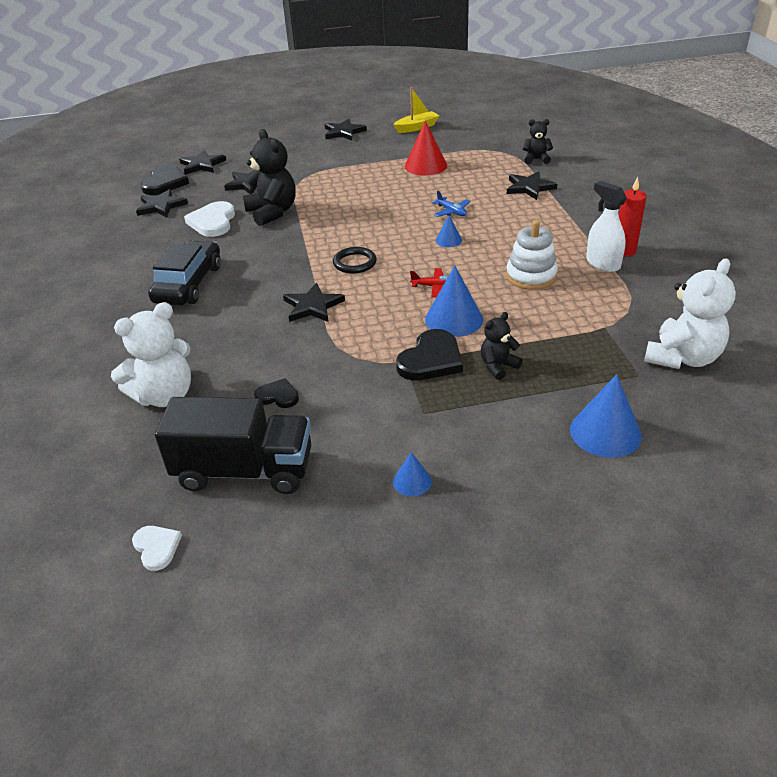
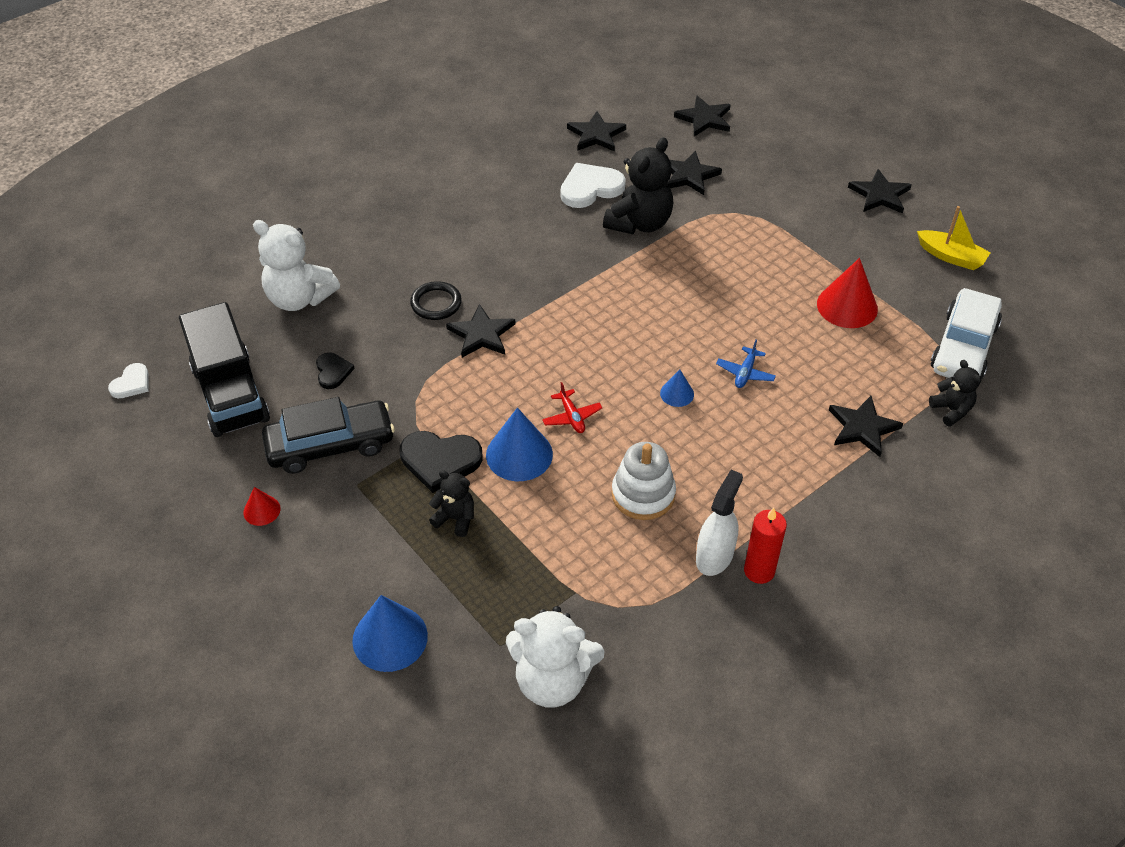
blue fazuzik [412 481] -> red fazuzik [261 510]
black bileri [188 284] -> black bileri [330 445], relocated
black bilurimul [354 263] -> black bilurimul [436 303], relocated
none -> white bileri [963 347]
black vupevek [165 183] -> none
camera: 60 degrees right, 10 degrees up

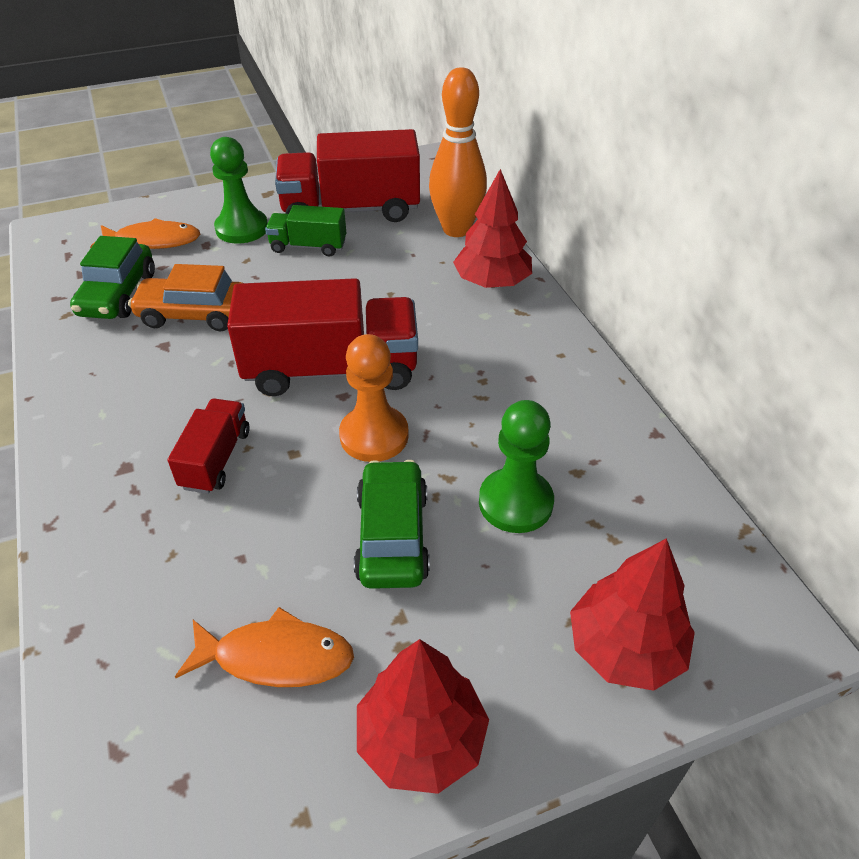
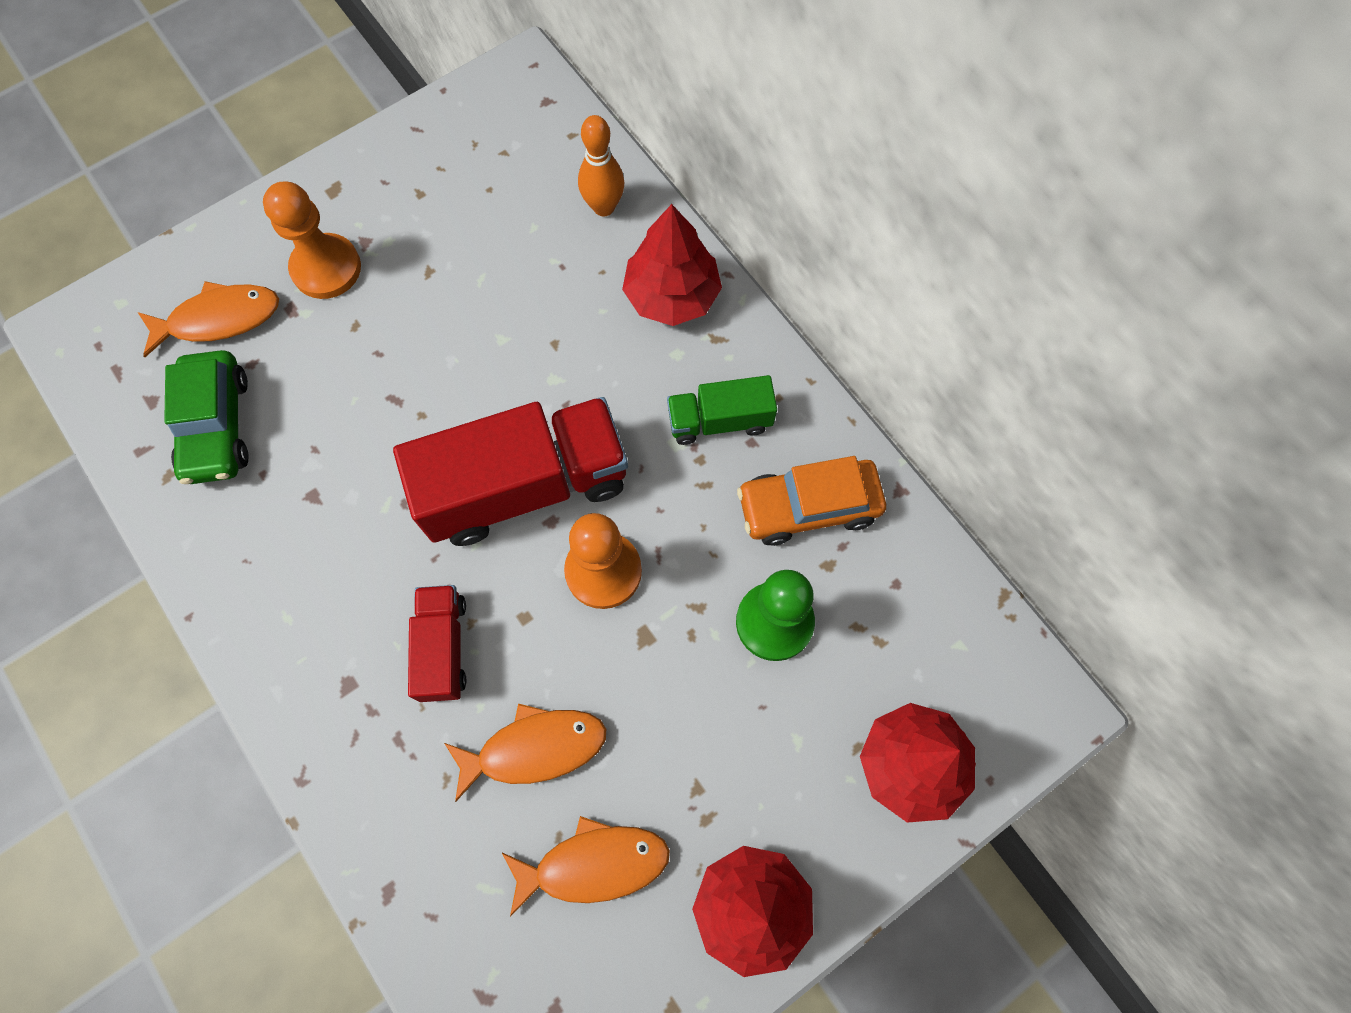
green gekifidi [242 228] -> orange gekifidi [326 268]
none -> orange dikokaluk [534 748]
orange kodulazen [456 229] -> orange kodulazen [604 207], x0.62
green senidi [308 246] -> green senidi [719 420], relocated
orange bileri [194 314] -> orange bileri [808 507], relocated
red senidi [351 210] -> none
green bileri [392 536] -> none
camera: 15 degrees left, 25 degrees up

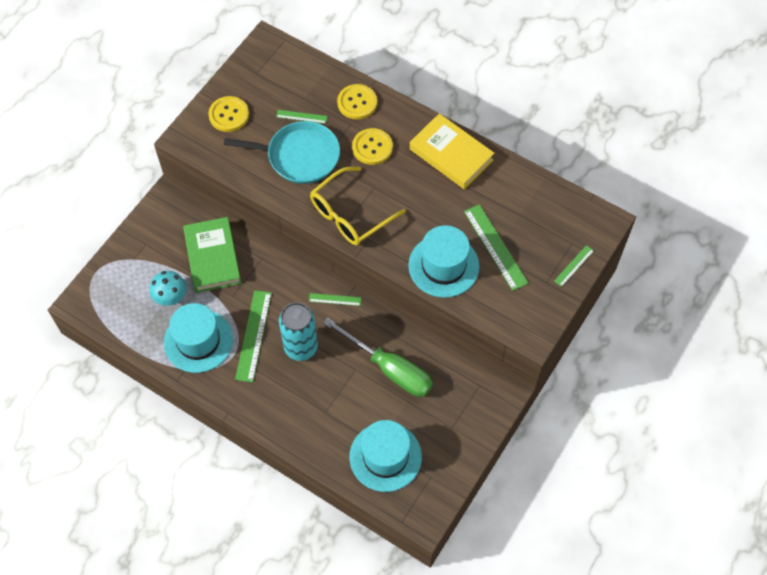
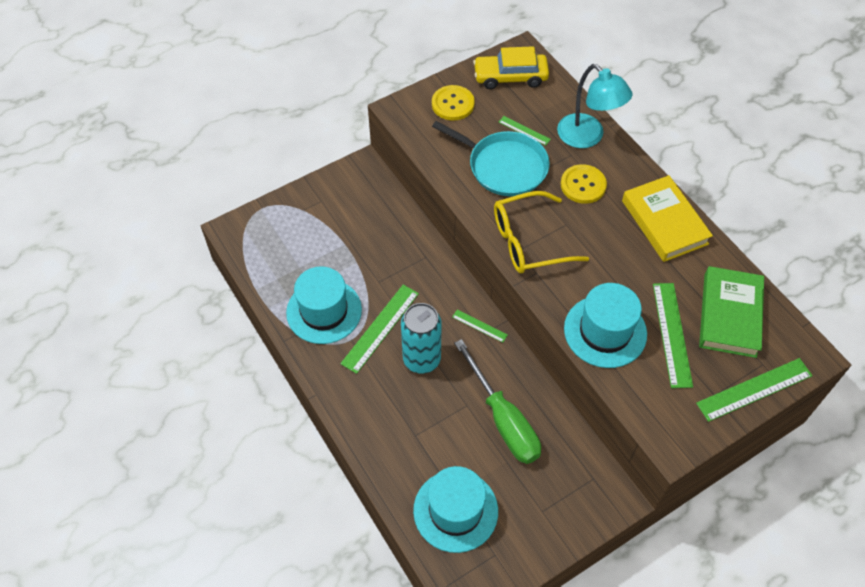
none -> yellow bileri [510 77]
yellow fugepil [357 103] -> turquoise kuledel [587 137]
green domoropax [573 266] -> green domoropax [754 389], x1.88
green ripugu [212 257] -> green ripugu [729 315], relocated
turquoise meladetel [171 298] -> none
camera: 25 degrees right, 5 degrees down

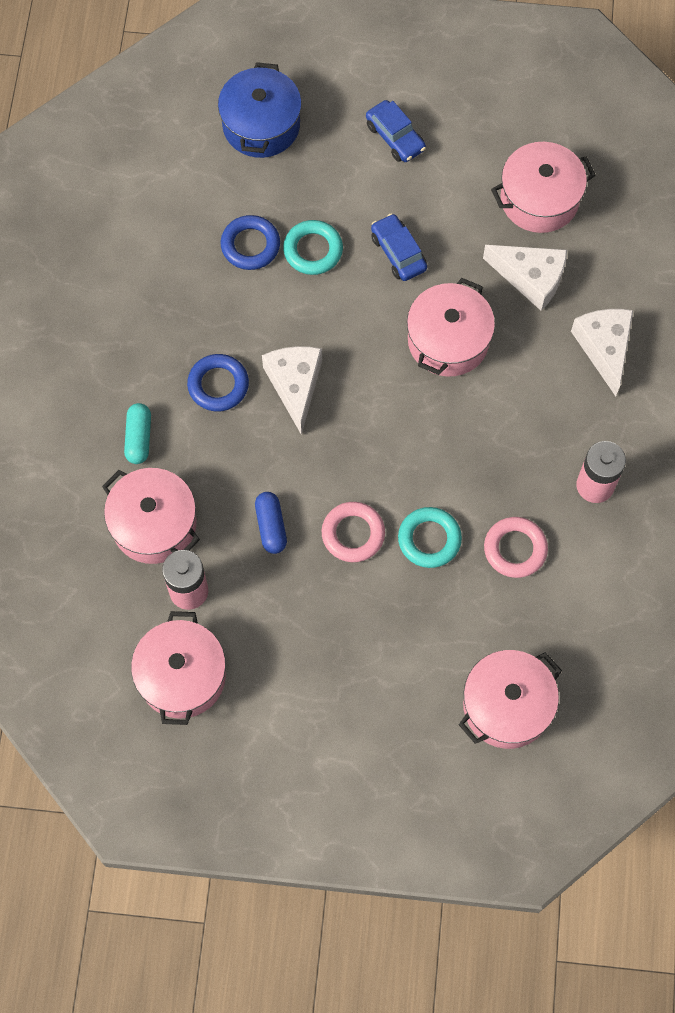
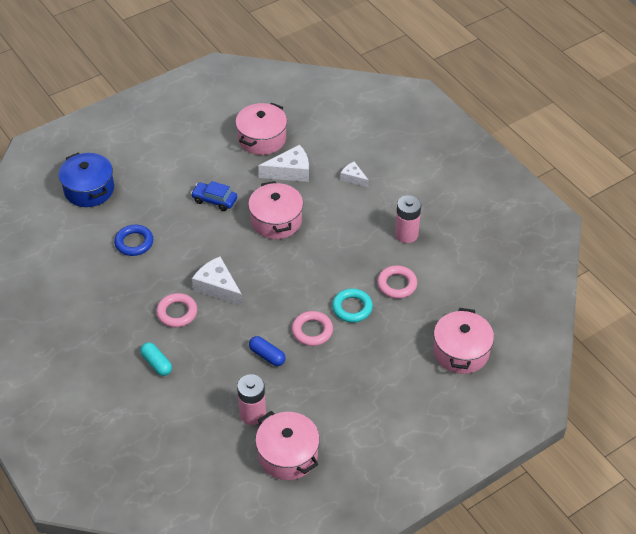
blue bilurimul [218 385] -> pink bilurimul [177 313]
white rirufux [604 348] -> white rirufux [353 178], x0.59
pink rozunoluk [154 524] -> none
turquoise bilurimul [313 250] -> none
blue bileri [395 137] -> none
camera: 40 degrees left, 20 degrees down

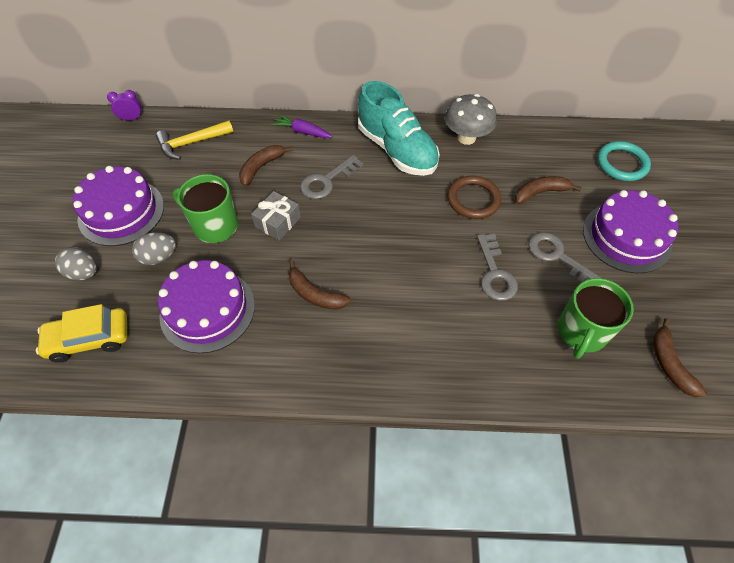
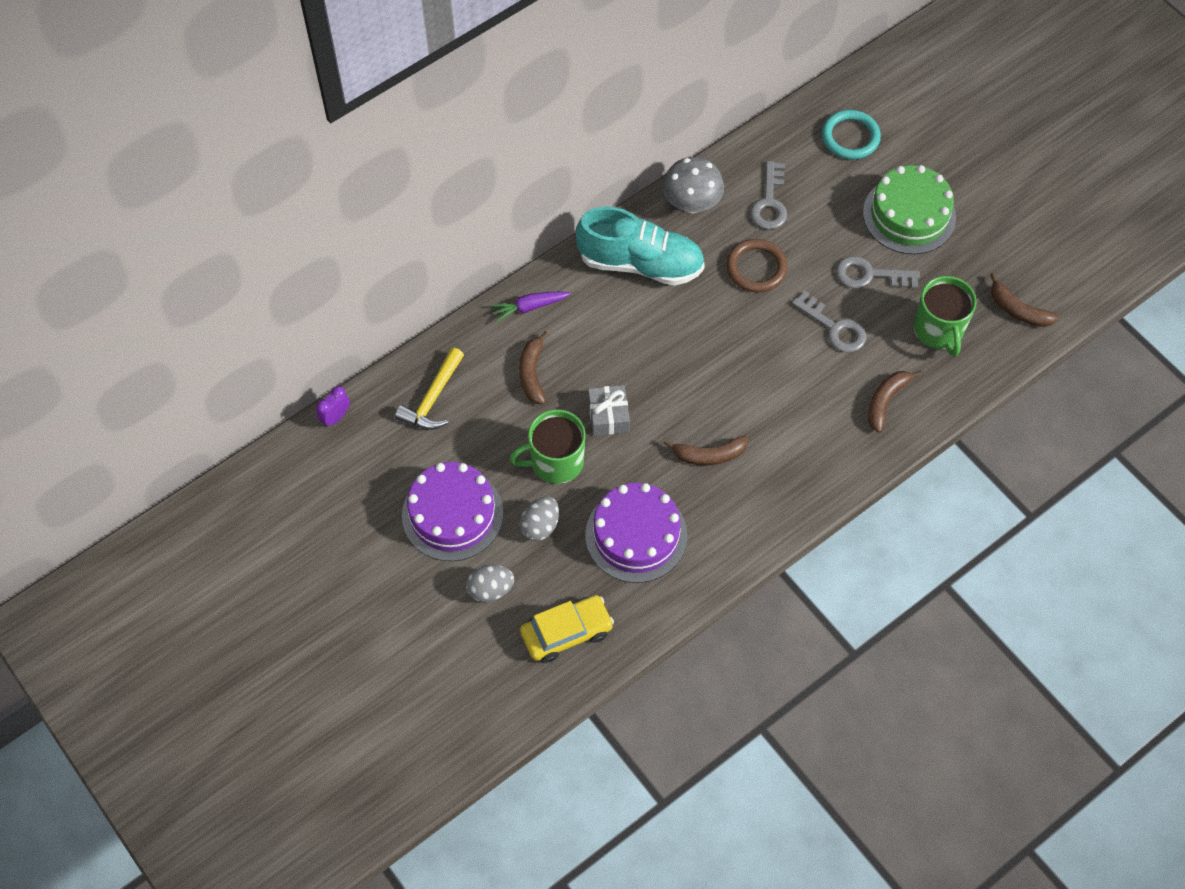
yellow bileri [89 339] -> yellow bileri [566 632], 150 degrees counterclockwise
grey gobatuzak [327 181] -> grey gobatuzak [769 202], relocated
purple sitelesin [626 237] -> green sitelesin [909 215]
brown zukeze [540 193] -> brown zukeze [886 401], relocated
camera: 40 degrees left, 5 degrees up

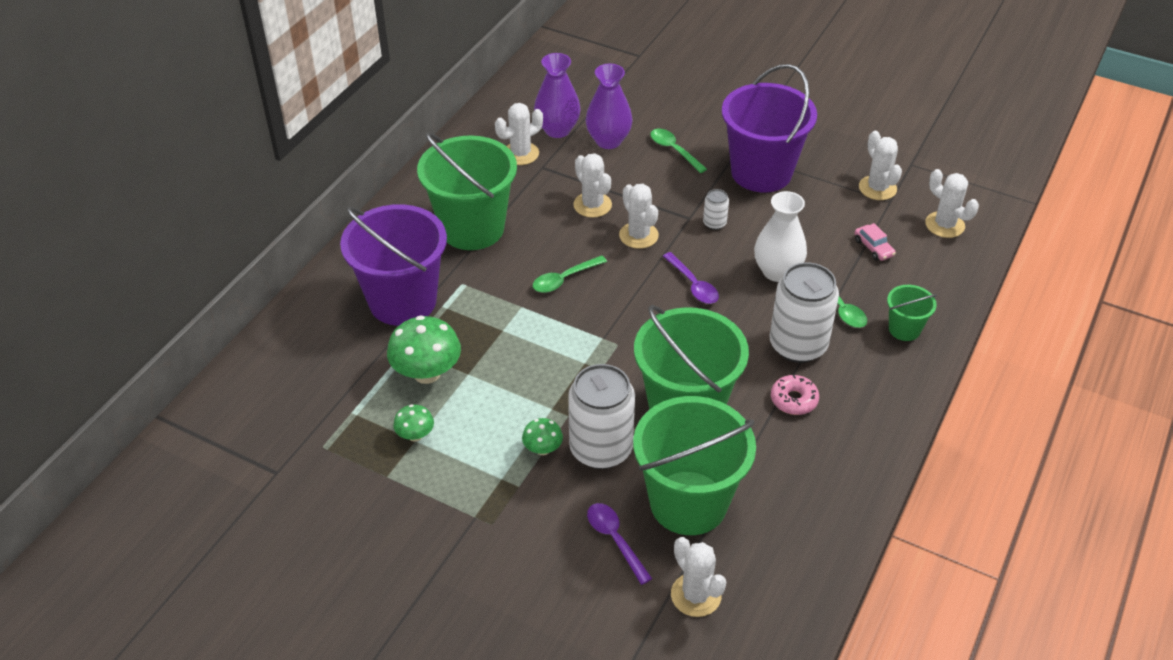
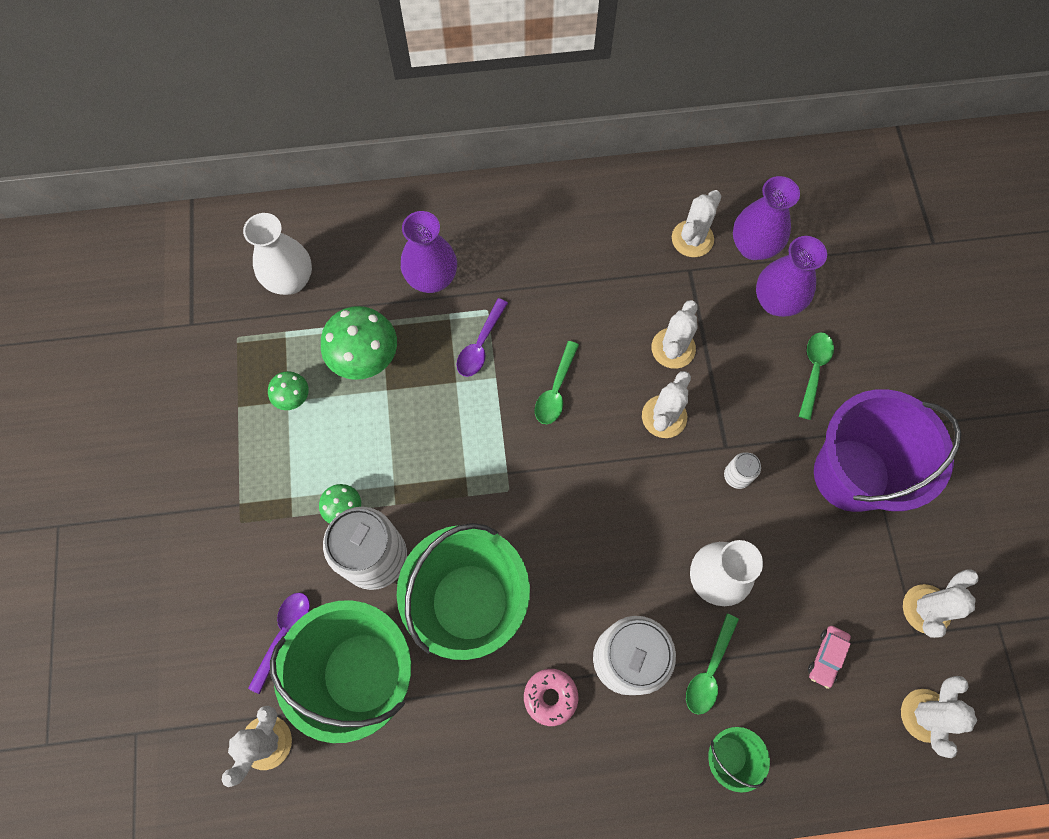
none -> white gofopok [291 280]
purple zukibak [402 301] -> purple gofopok [432 279]
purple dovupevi [693 285] -> purple dovupevi [480 345], relocated
green dovupevi [564 279] -> green dovupevi [556 390], 90 degrees counterclockwise
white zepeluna [520 154] -> white zepeluna [692 239], 75 degrees counterclockwise
green zukibak [472 228] -> none
camera: 55 degrees right, 25 degrees up

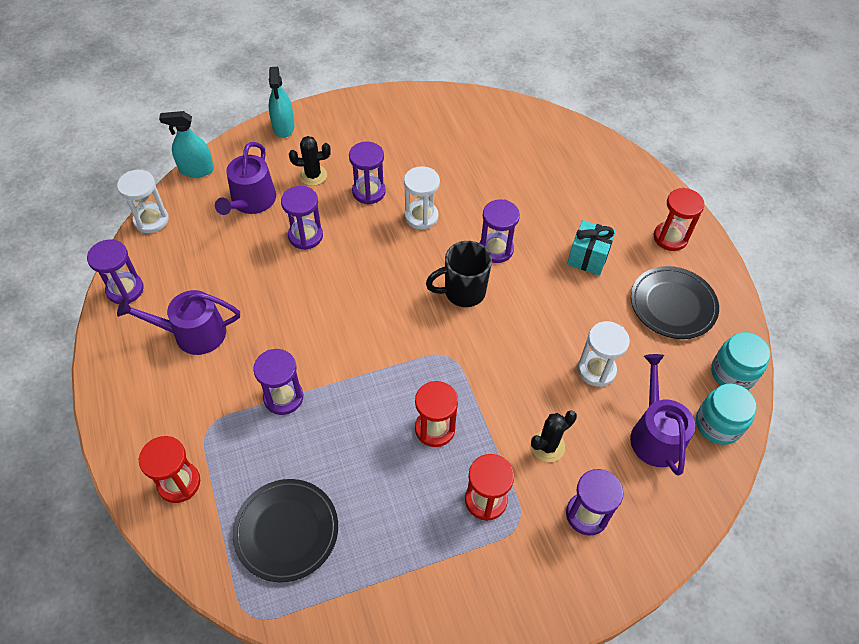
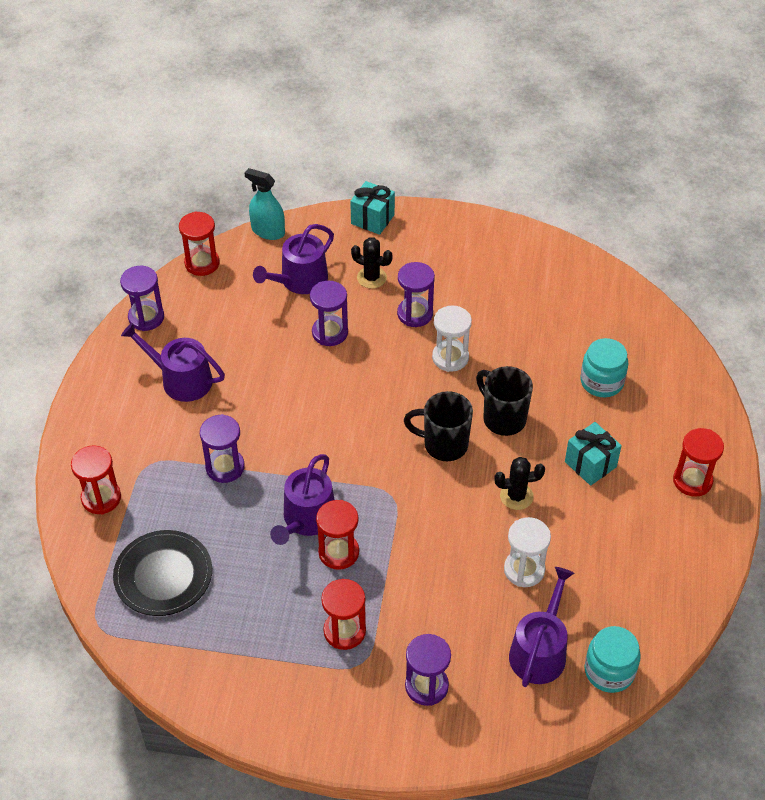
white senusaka [151 220] -> red senusaka [202 263]
none -> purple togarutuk [306 519]
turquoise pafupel [283 127] -> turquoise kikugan [372 219]
purple senusaka [496 249] -> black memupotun [503 418]
black zepeluna [547 446] -> black zepeluna [516 496], relocated
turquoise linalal [732 373] -> turquoise linalal [601 382], relocated
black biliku [673 305] -> none
camera: 30 degrees right, 5 degrees down

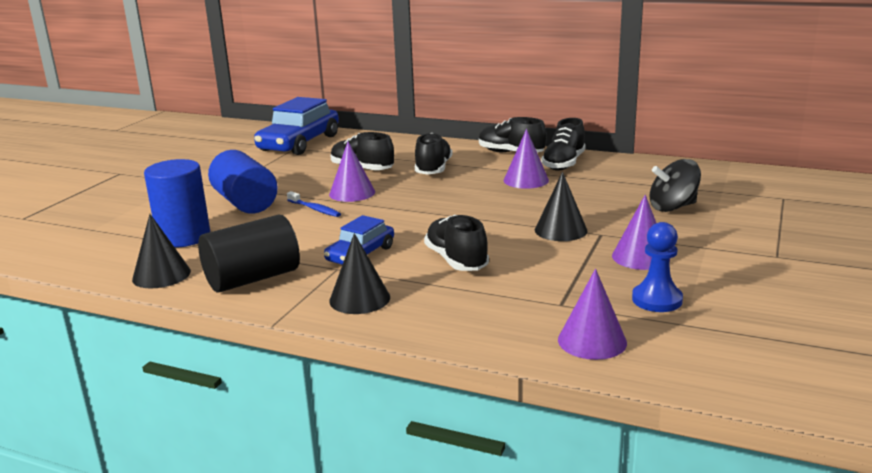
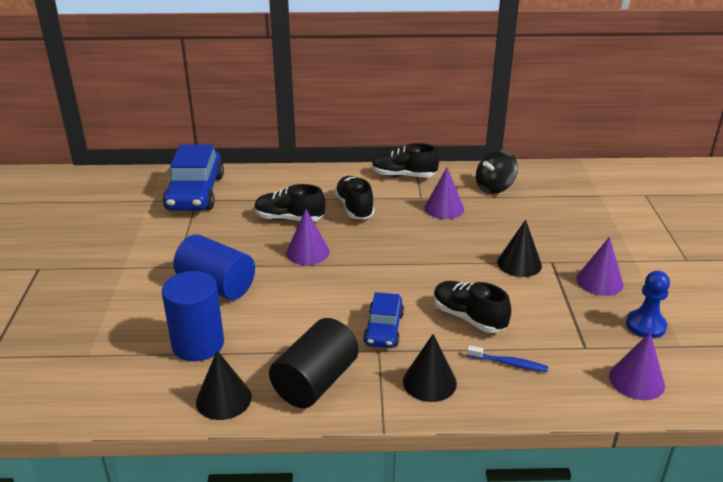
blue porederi [315 209] -> blue porederi [509 363], relocated
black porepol [672 207] -> black porepol [494 187], relocated
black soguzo [564 164] -> none
camera: 25 degrees left, 10 degrees up

